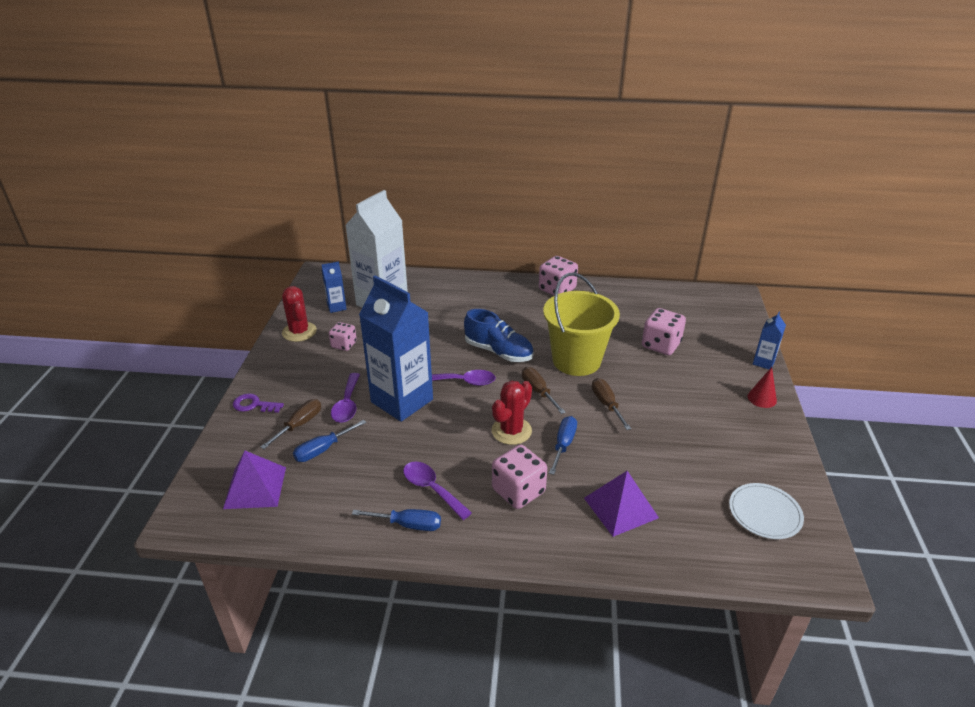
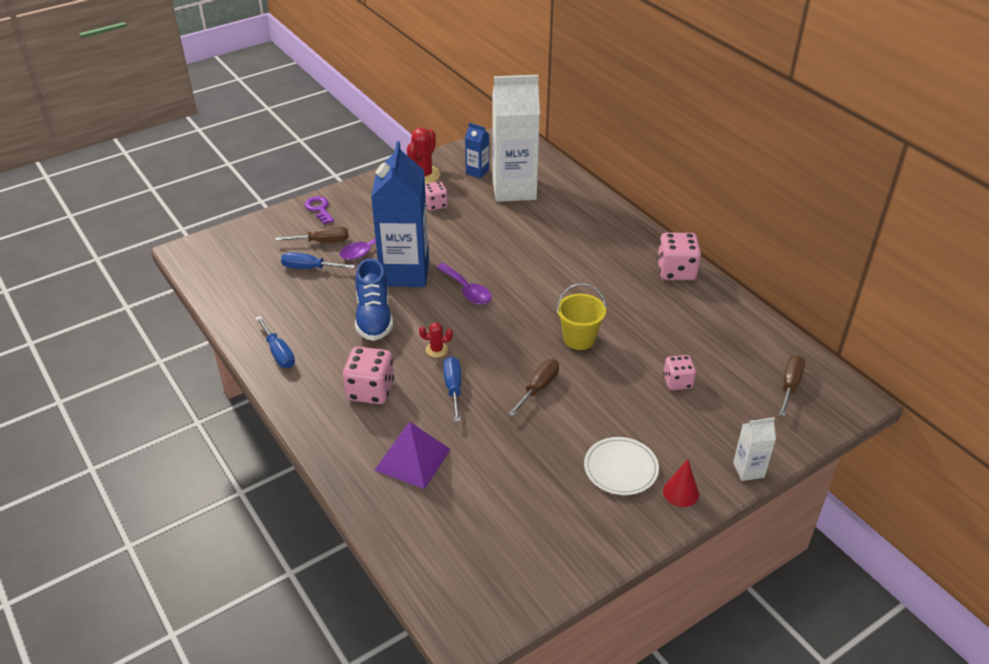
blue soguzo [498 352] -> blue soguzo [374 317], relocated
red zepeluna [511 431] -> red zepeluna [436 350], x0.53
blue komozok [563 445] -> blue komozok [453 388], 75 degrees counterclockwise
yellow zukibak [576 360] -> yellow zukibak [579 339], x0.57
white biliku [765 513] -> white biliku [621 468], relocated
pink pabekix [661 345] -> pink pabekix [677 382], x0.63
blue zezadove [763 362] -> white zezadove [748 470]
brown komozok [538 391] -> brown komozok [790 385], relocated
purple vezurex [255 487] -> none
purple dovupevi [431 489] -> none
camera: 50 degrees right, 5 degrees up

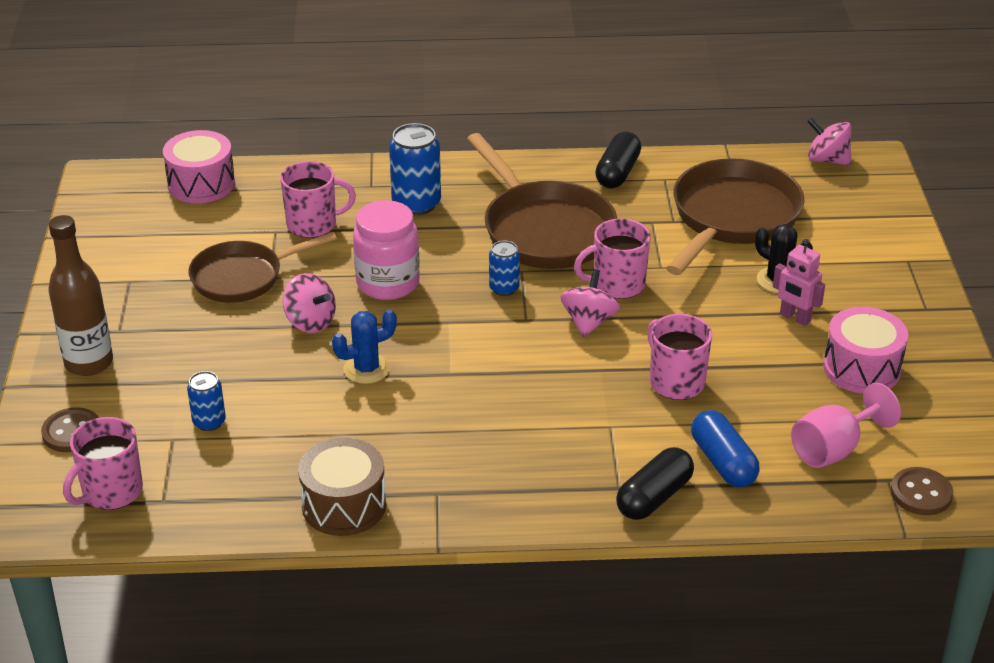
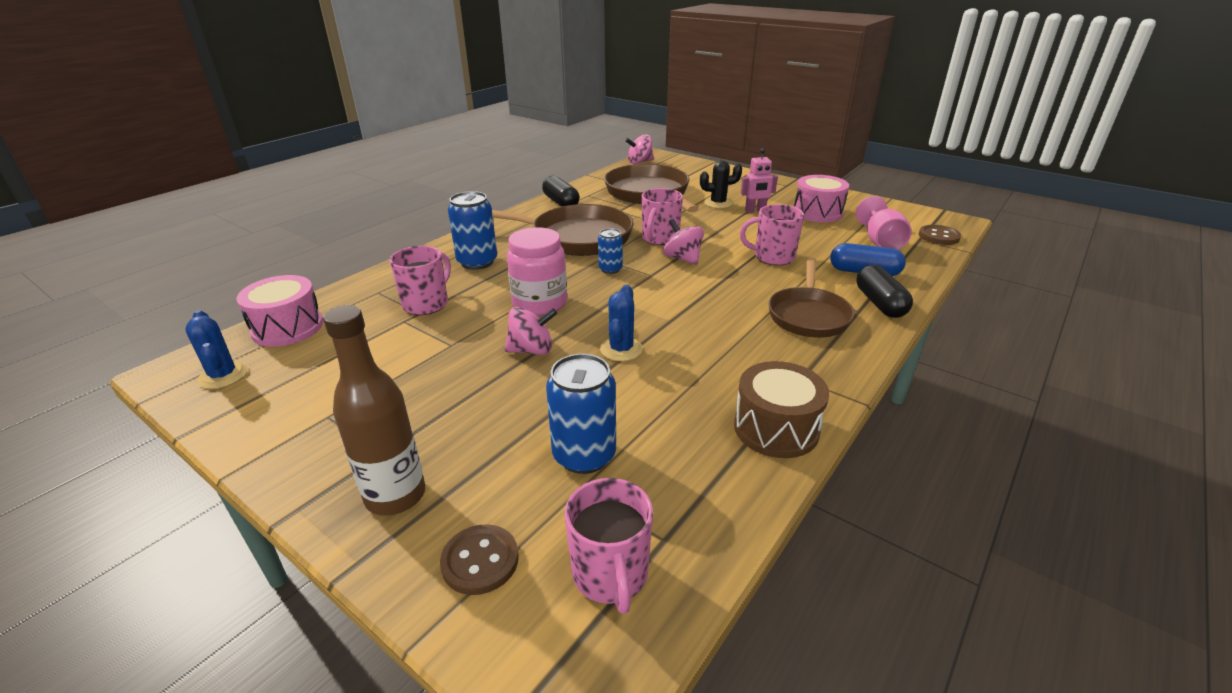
none -> blue zepeluna [223 375]
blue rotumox [209 422] -> blue rotumox [584 455], x1.74
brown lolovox [243 277] -> brown lolovox [808 315], relocated
camera: 50 degrees left, 5 degrees down

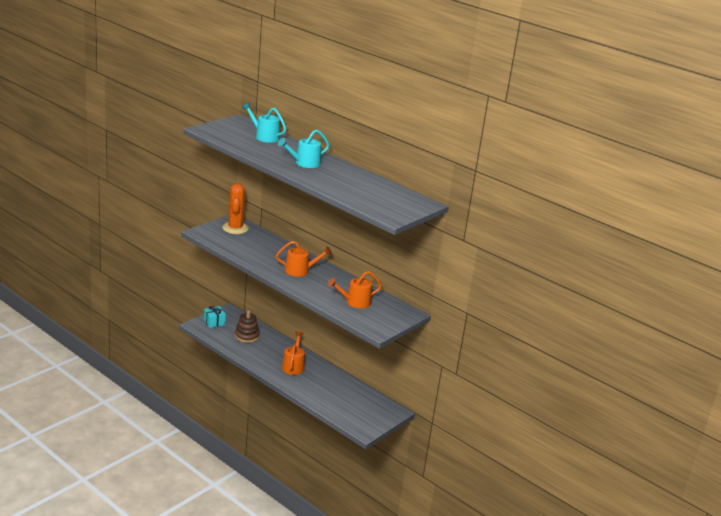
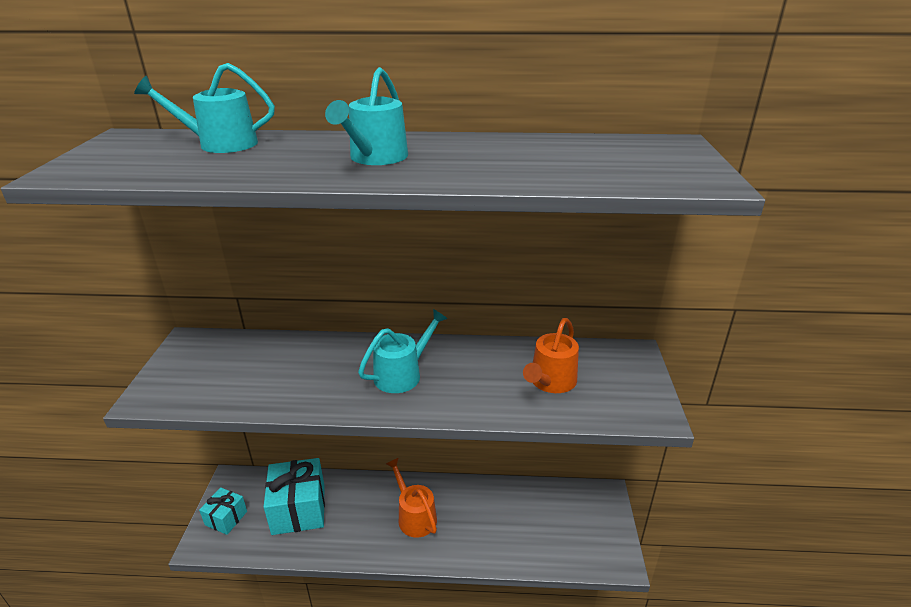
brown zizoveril [246 336] -> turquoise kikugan [298 509]
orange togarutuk [300 270] -> turquoise togarutuk [402 374]
orange zepeluna [235 228] -> none
camera: 35 degrees left, 5 degrees up

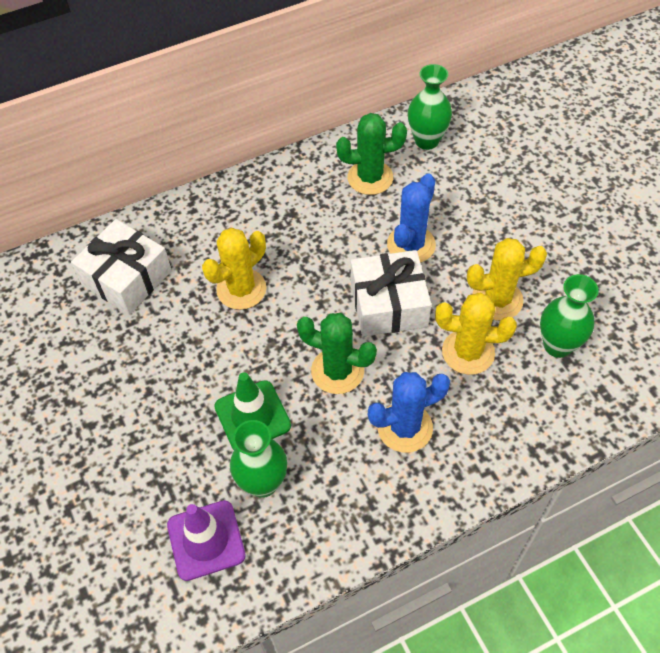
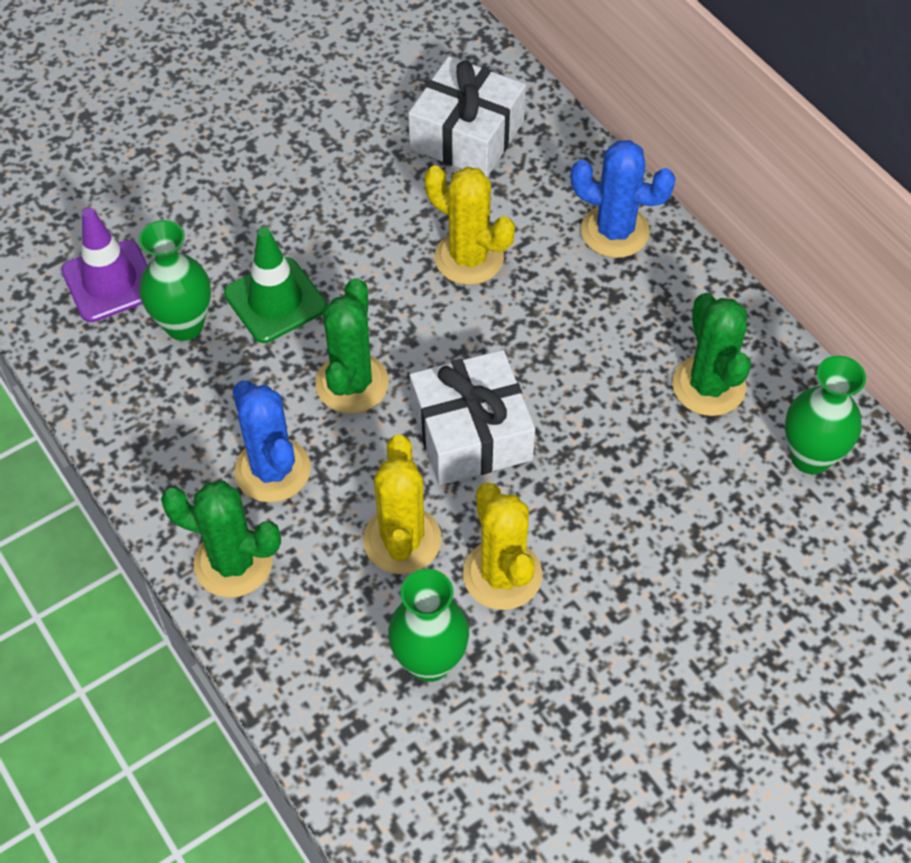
none -> green zepeluna [233 563]
blue zepeluna [411 245] -> blue zepeluna [615 231], relocated
camera: 80 degrees right, 0 degrees up

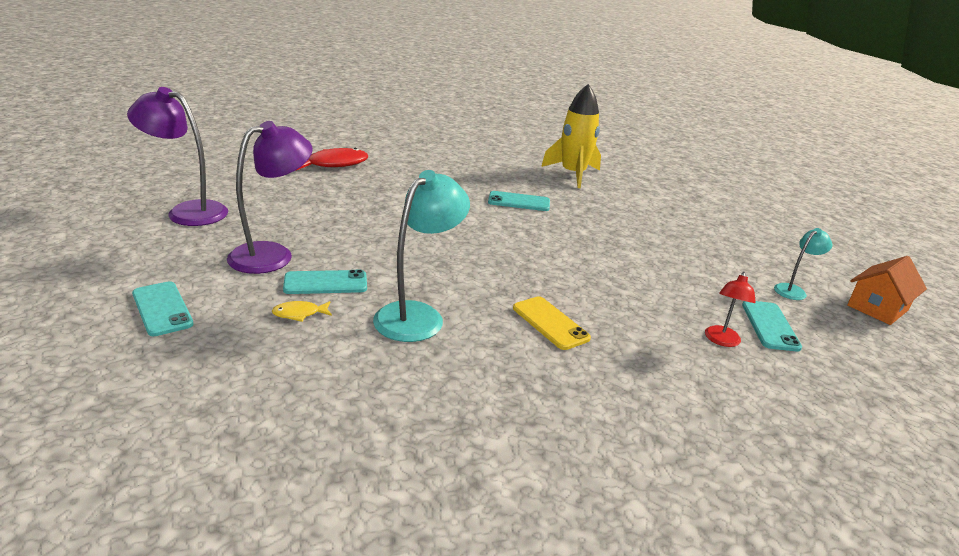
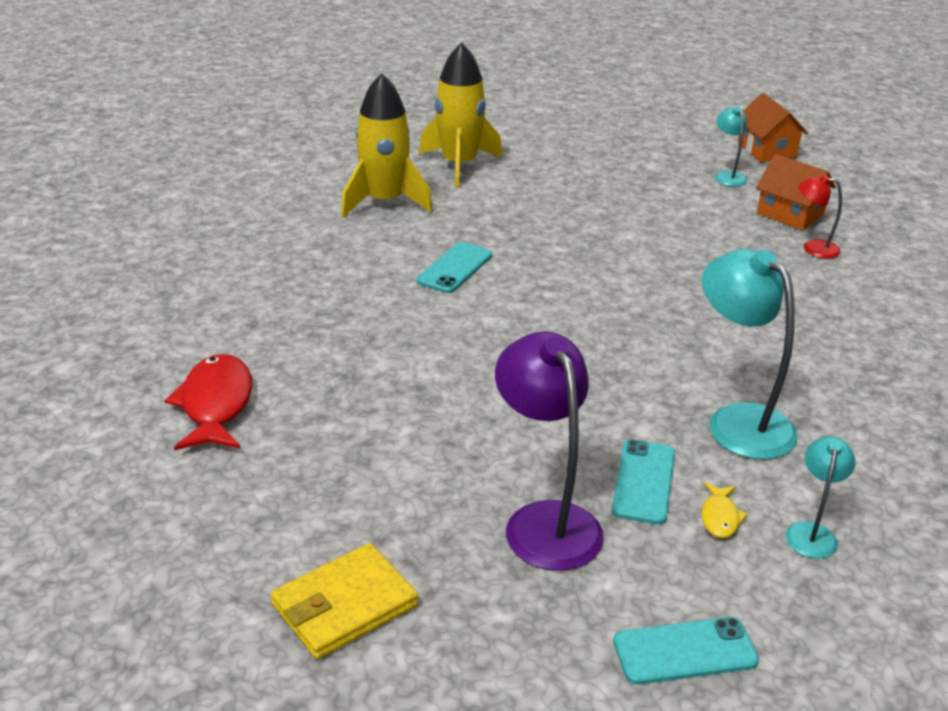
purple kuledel [187 211] -> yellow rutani [344 605]
none -> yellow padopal [459 165]
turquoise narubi [770 326] -> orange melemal [790 214]
none -> turquoise kuledel [812 532]
red kuledel [721 341] -> red kuledel [813 248], 150 degrees clockwise
yellow narubi [550 323] -> none
camera: 65 degrees left, 5 degrees up

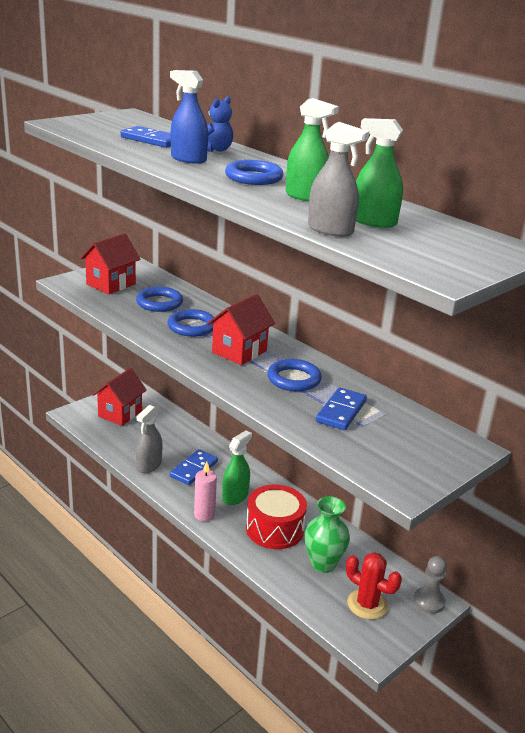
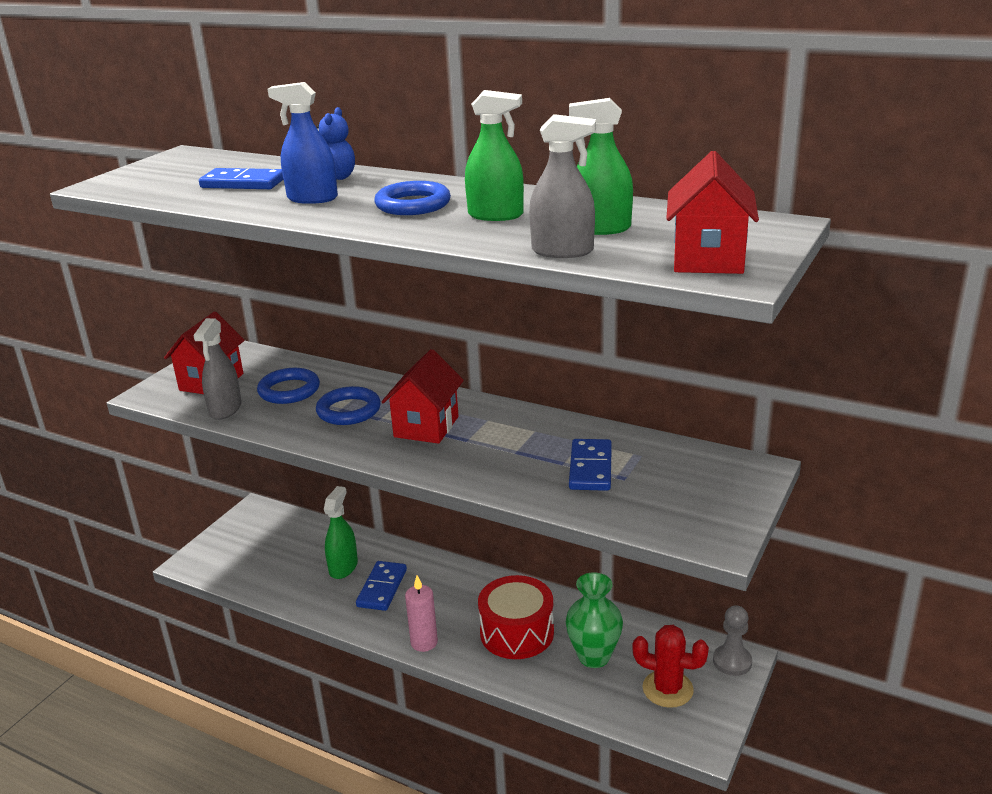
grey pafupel [149 465] -> grey pafupel [225 409], relocated
green pafupel [235 496] -> green pafupel [343 567], relocated
red melemal [120 413] -> red melemal [708 259], relocated
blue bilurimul [294 379] -> none
camera: 15 degrees left, 0 degrees up

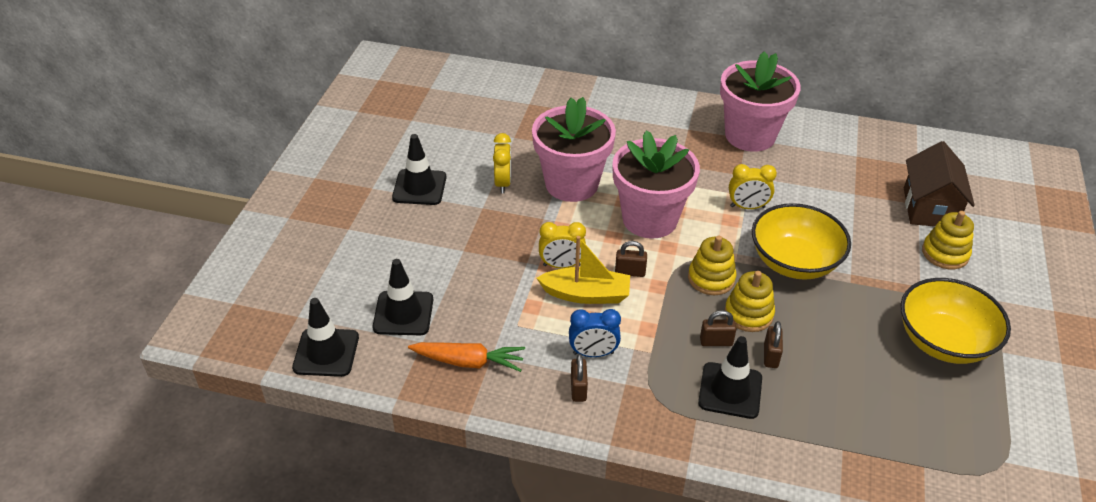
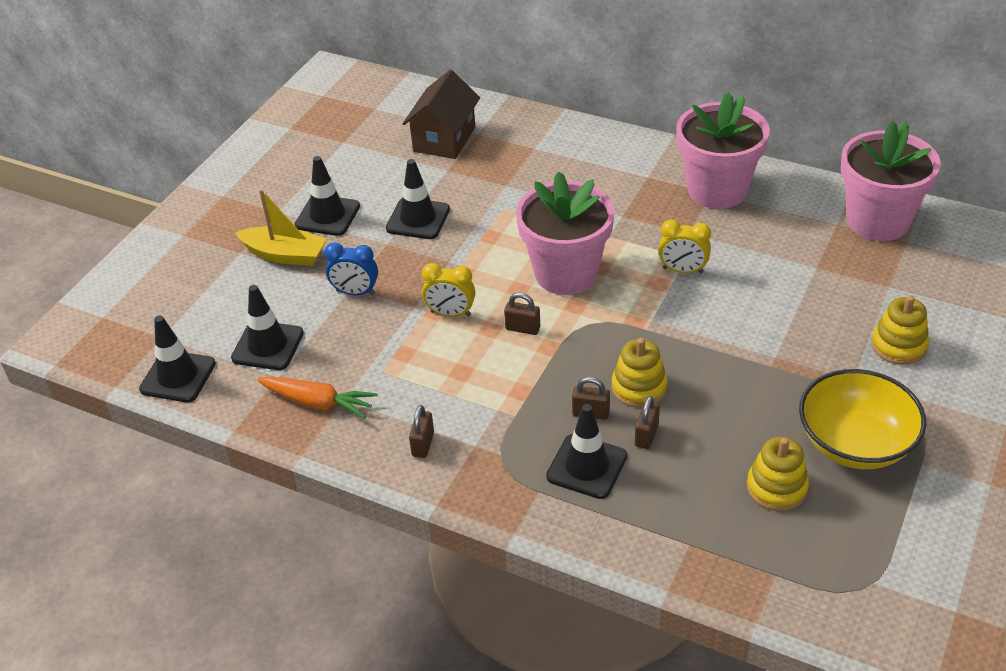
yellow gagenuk [586 294] -> yellow gagenuk [285 255], relocated
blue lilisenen [593 353] -> blue lilisenen [355 292], relocated
yellow lilisenen [503 183] -> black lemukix [418 219]
brown melemal [929 208] -> brown melemal [444 139], relocated
yellow zizoveril [711 278] -> yellow zizoveril [776 488], relocated
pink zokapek [571 184] -> pink zokapek [877 221], relocated
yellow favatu [794 262] -> none
camera: 15 degrees right, 0 degrees up

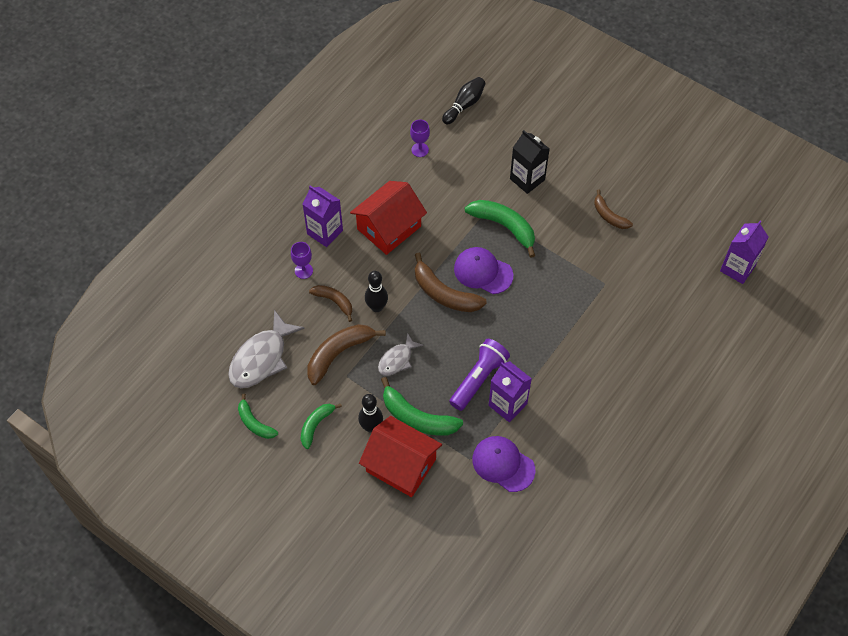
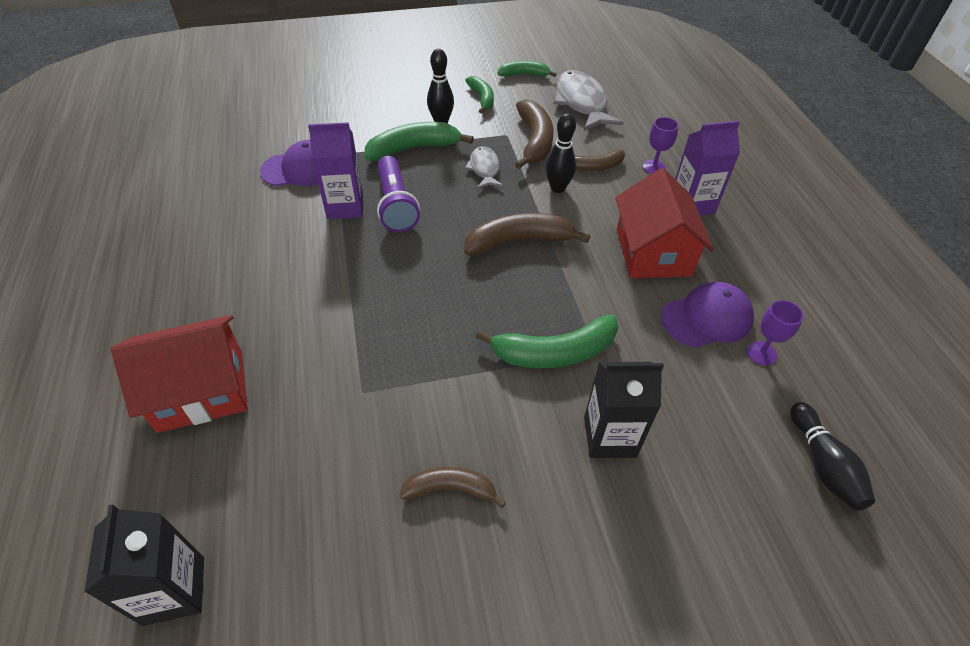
purple zezadove [737 268] -> black zezadove [174 590]
red melemal [401 465] -> red melemal [201 390], relocated
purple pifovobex [483 272] -> purple pifovobex [706 318], relocated
camera: 130 degrees right, 10 degrees down

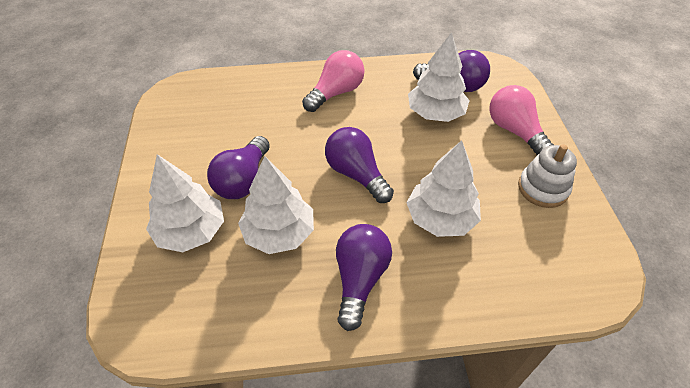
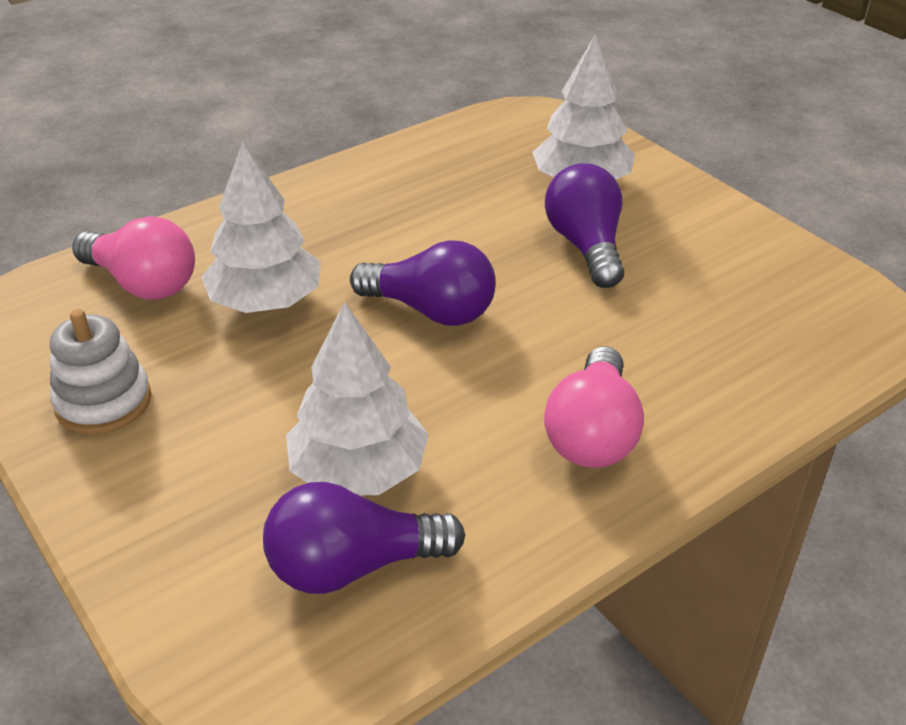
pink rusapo [514 131] -> pink rusapo [143 283], relocated
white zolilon [279 233] -> none
purple rusapo [360 279] -> none
camera: 150 degrees right, 10 degrees down

